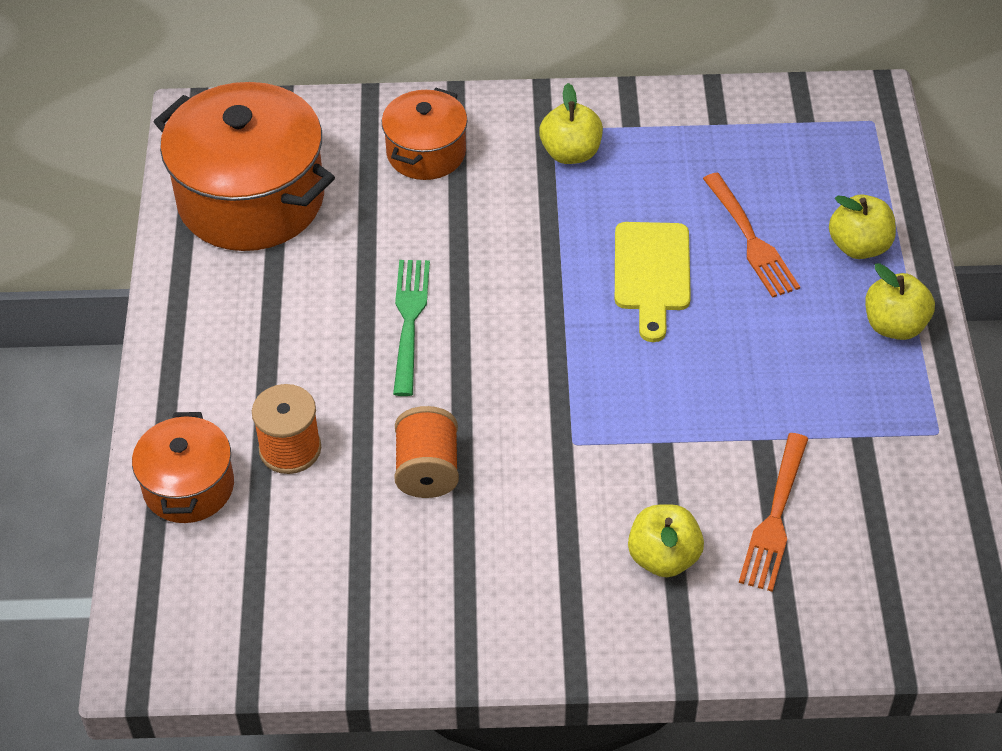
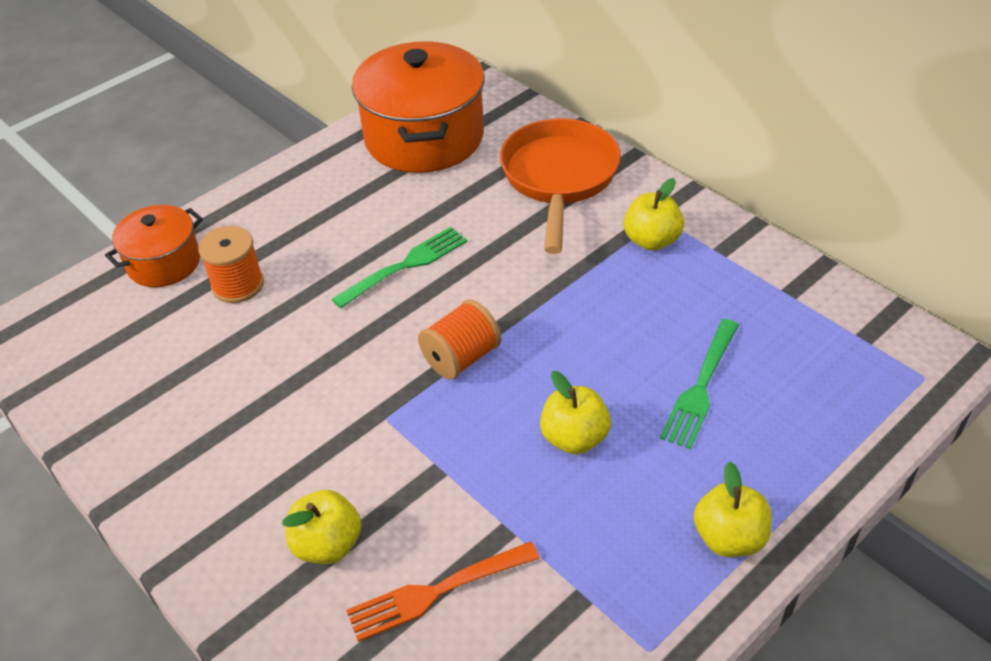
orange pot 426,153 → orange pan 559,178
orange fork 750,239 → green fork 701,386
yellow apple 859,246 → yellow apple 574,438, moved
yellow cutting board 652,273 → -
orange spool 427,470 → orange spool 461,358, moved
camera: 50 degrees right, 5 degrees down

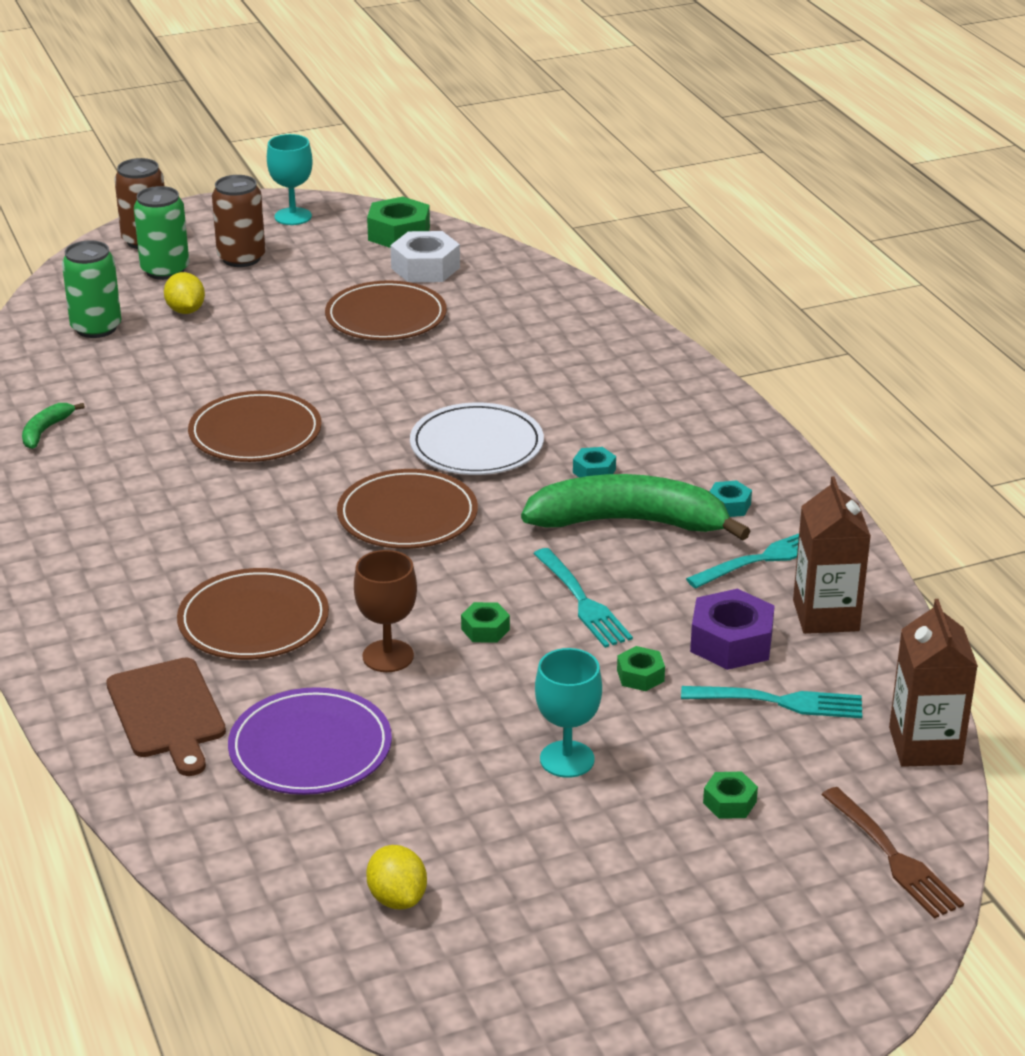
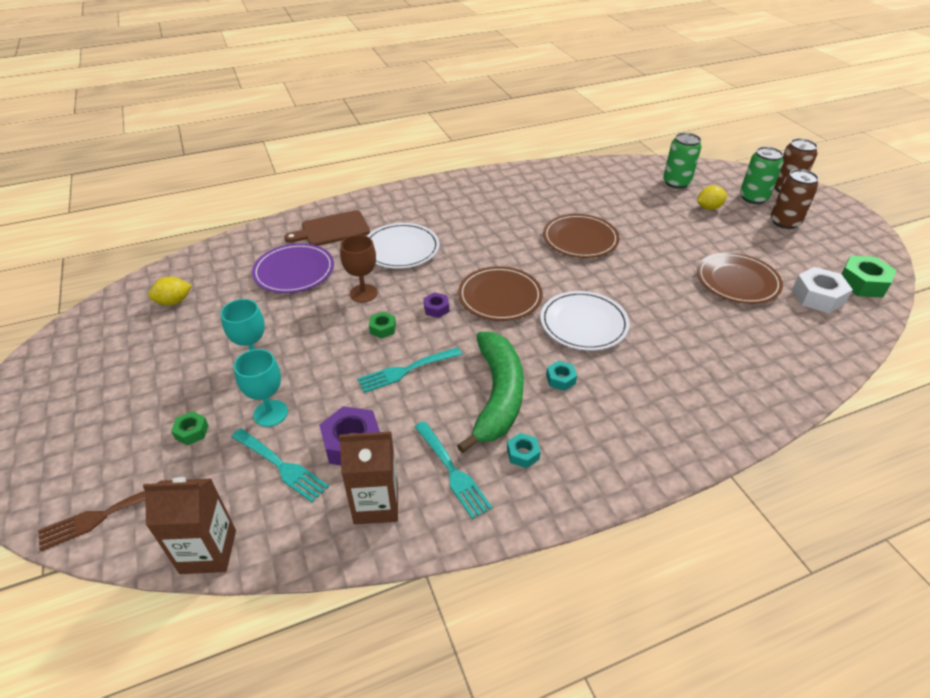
turquoise goblet 293,216 → turquoise goblet 270,413, moved
green banana 45,431 → -
brown plate 253,620 → white plate 401,249
green nut 640,675 → -
turquoise fork 780,702 → turquoise fork 281,466, 60 degrees counterclockwise
- → purple nut 436,309
camera: 90 degrees right, 10 degrees up

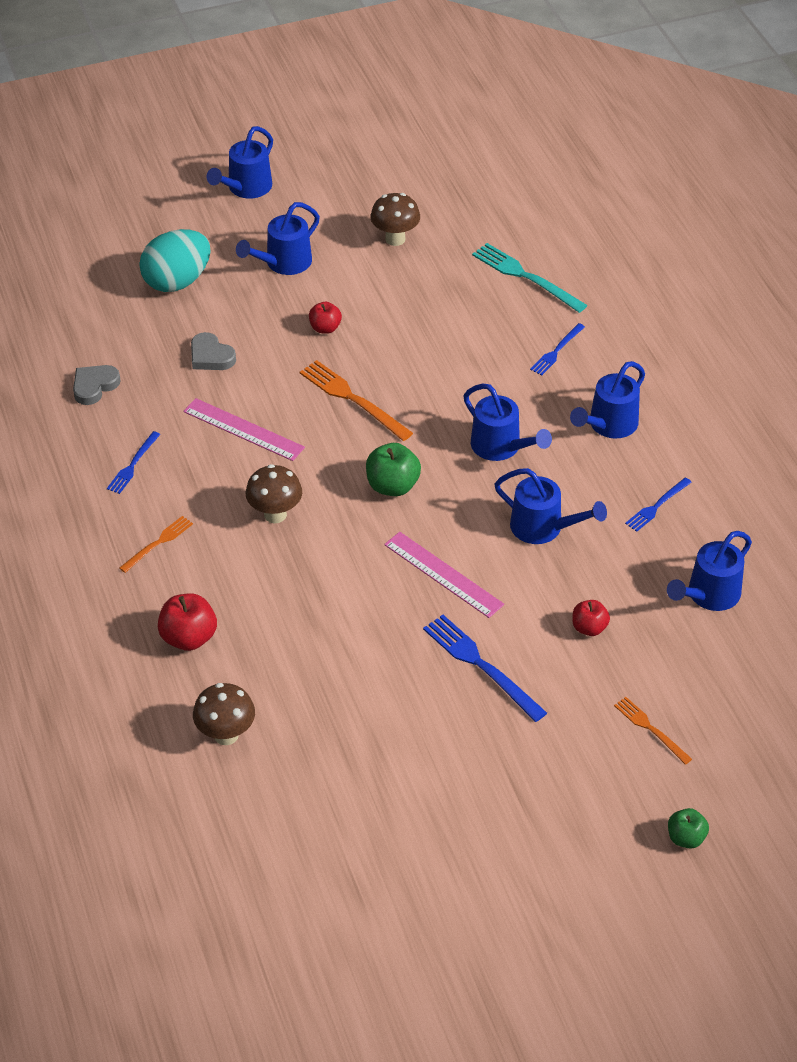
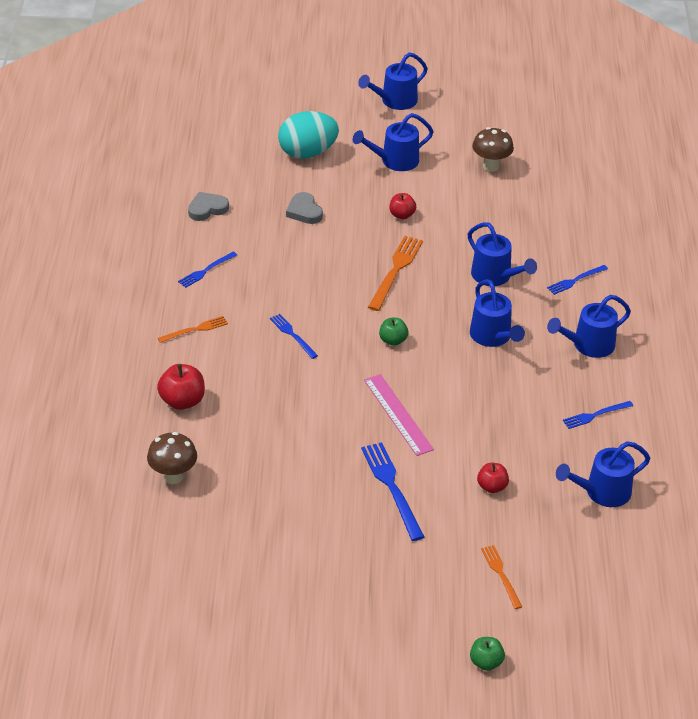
turquoise fork 526,277 → -
orange fork 353,399 → orange fork 396,271, 45 degrees clockwise
pink ruler 243,429 → -
green apple 392,486 → green apple 393,340, x0.64
brown mushroom 275,514 → blue fork 292,335
blue watering can 544,528 → blue watering can 495,277, moved
camera: 20 degrees right, 5 degrees down

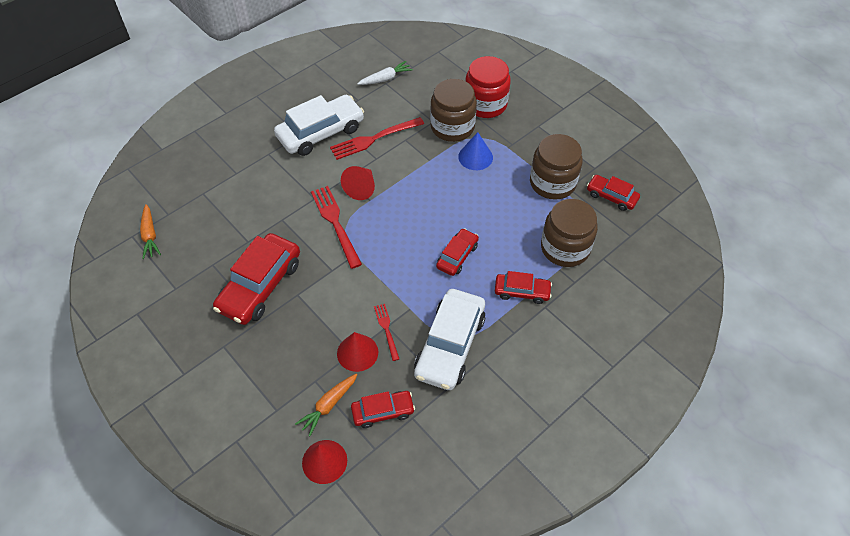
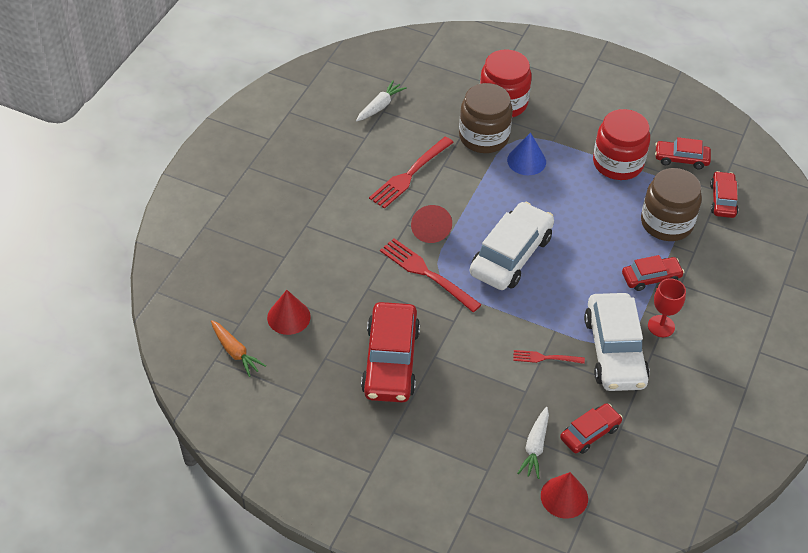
white car 321,133 → white car 511,255, moved
brown jar 552,183 → red jar 618,163
red car 457,256 → red car 723,200, moved
red fork 386,329 → red fork 545,358, 45 degrees counterclockwise
red cone 357,352 → red cone 288,317, moved
orange carrot 328,405 → white carrot 535,447
- → red goblet 661,326
camera: 25 degrees left, 5 degrees down

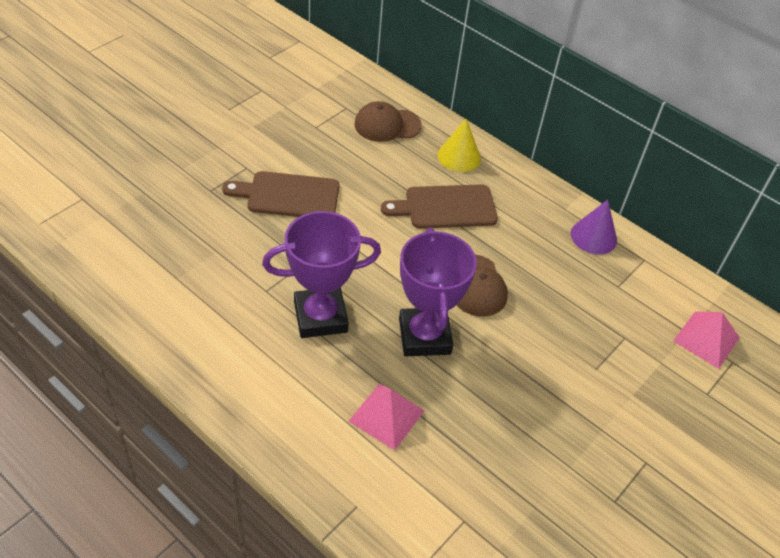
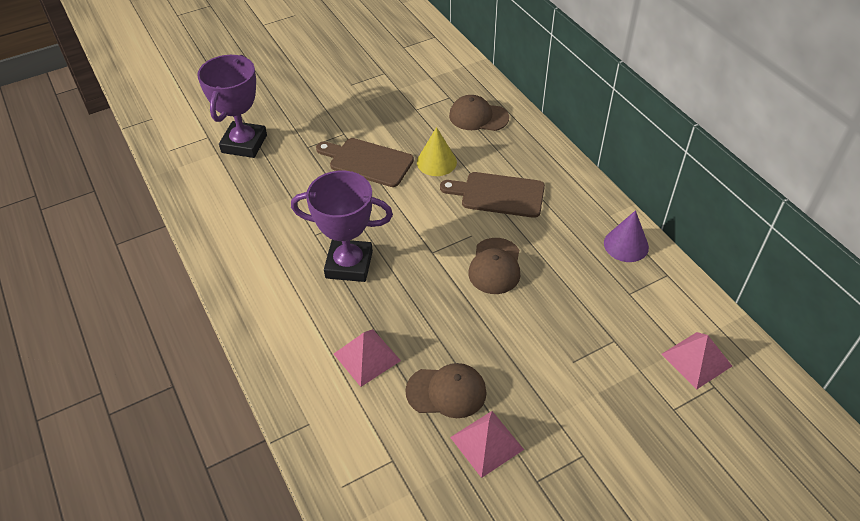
yellow cone 459,156 → yellow cone 436,162, moved
purple trophy 424,336 → purple trophy 244,144, moved
- → brown cap 446,392
- → pink pyramid 487,443
camera: 25 degrees right, 0 degrees up

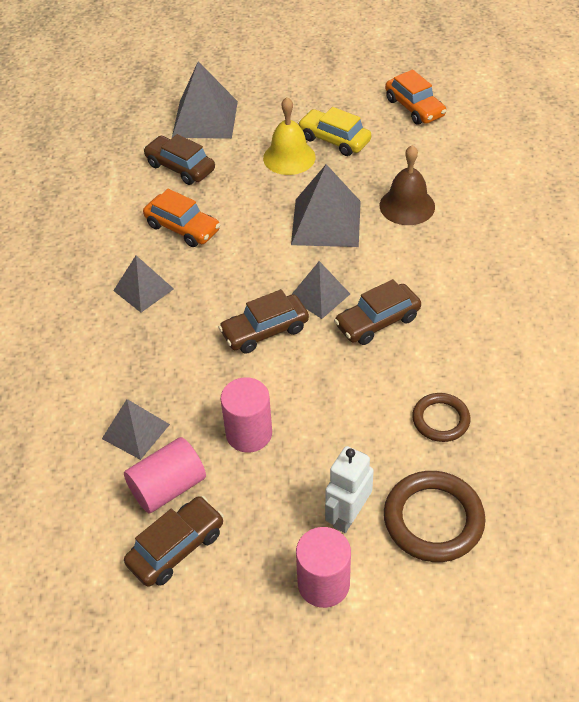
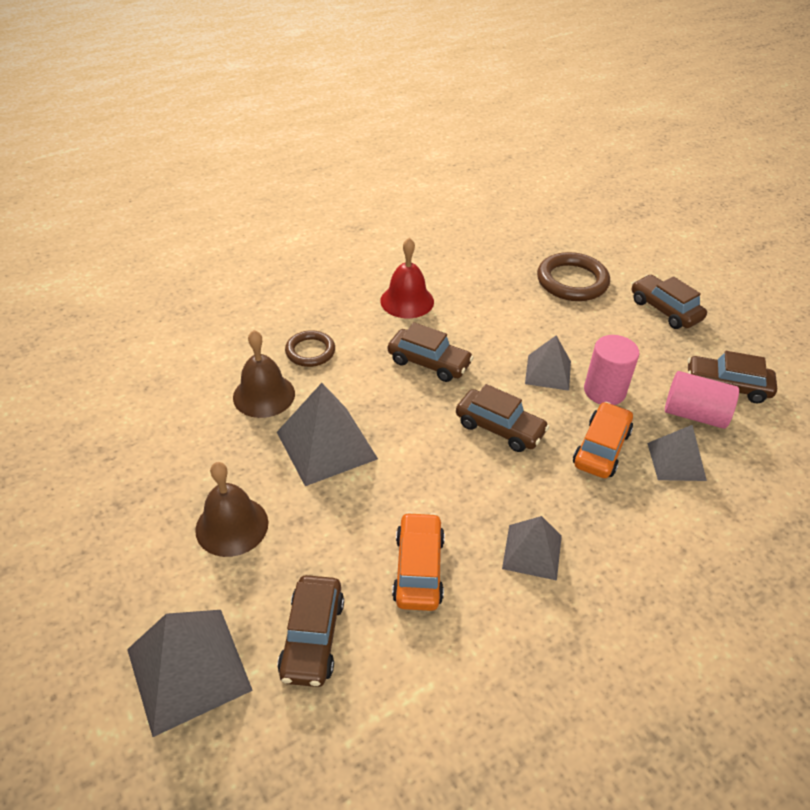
orange car 414,108 → orange car 601,448, moved
yellow bell 289,157 → brown bell 232,526
yellow car 334,140 → -
grey pyramid 319,295 → grey pyramid 548,372, moved
brown ring 440,420 → brown ring 310,351, moved
white robot 348,515 → -
pink cylinder 323,584 → brown car 665,310
- → red bell 407,301
camera: 125 degrees left, 5 degrees down

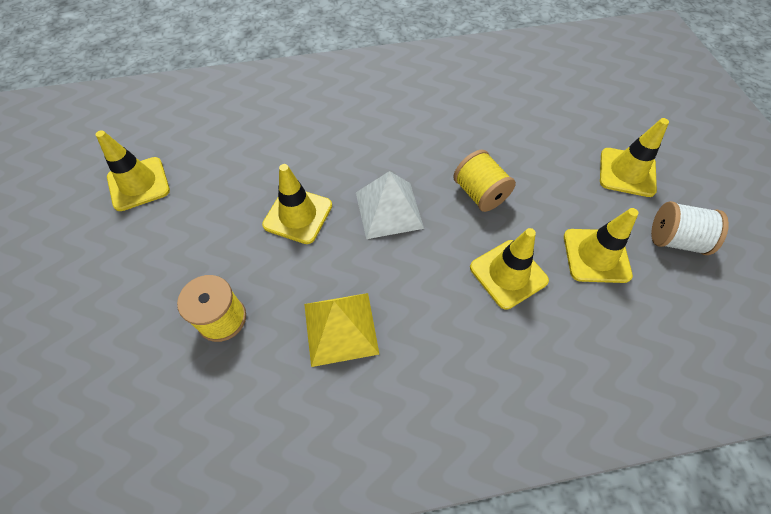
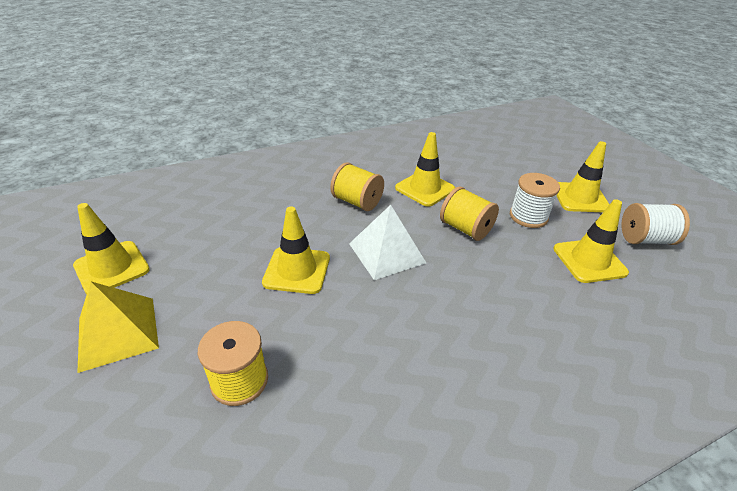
yellow traffic cone 508,274 → yellow traffic cone 425,188, moved
yellow pyramid 340,328 → yellow pyramid 117,332, moved
- → yellow spool 357,202
- → white spool 528,216
camera: 15 degrees left, 20 degrees down

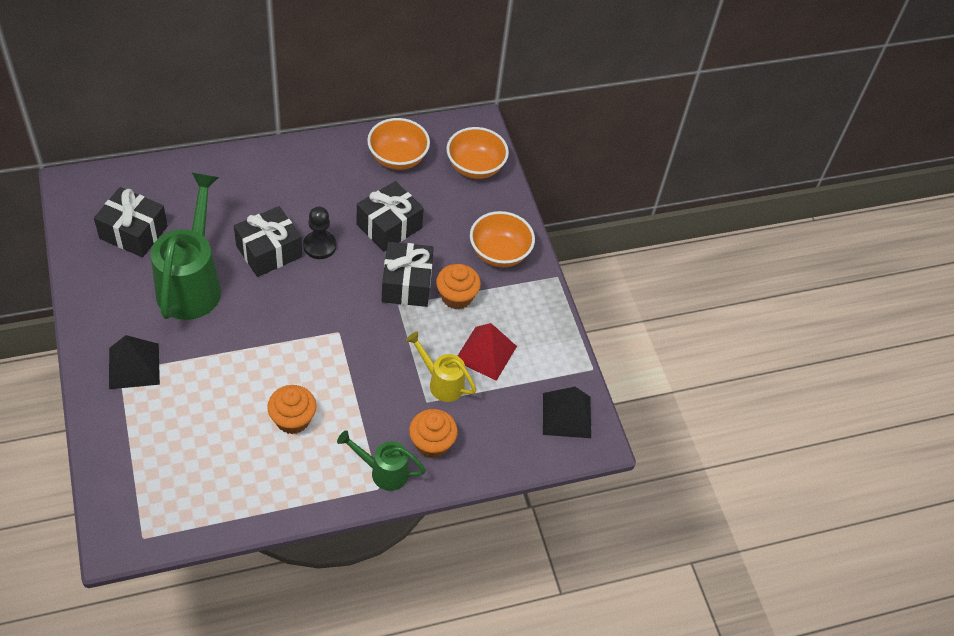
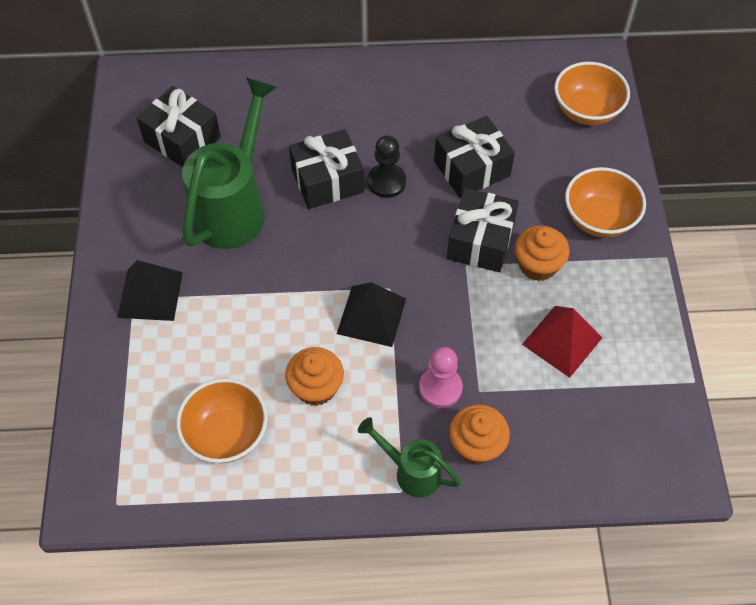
orange bowl 397,158 → orange bowl 226,434, moved
yellow watering can 441,382 → -
black pyramid 567,415 → black pyramid 371,316, moved
- → pink pawn 440,388
camera: 20 degrees right, 5 degrees up

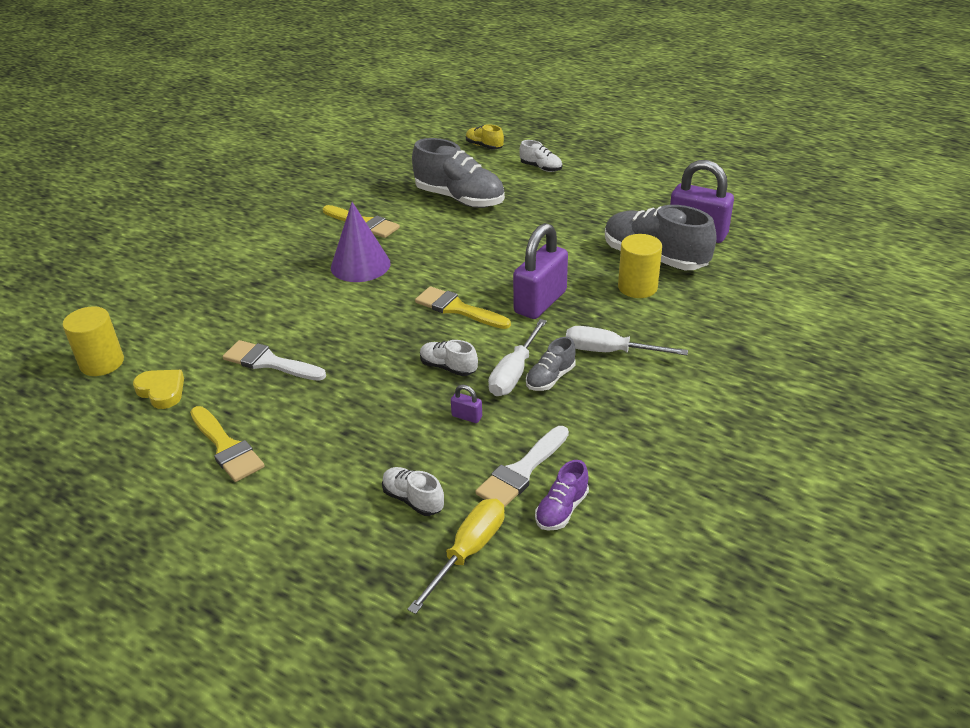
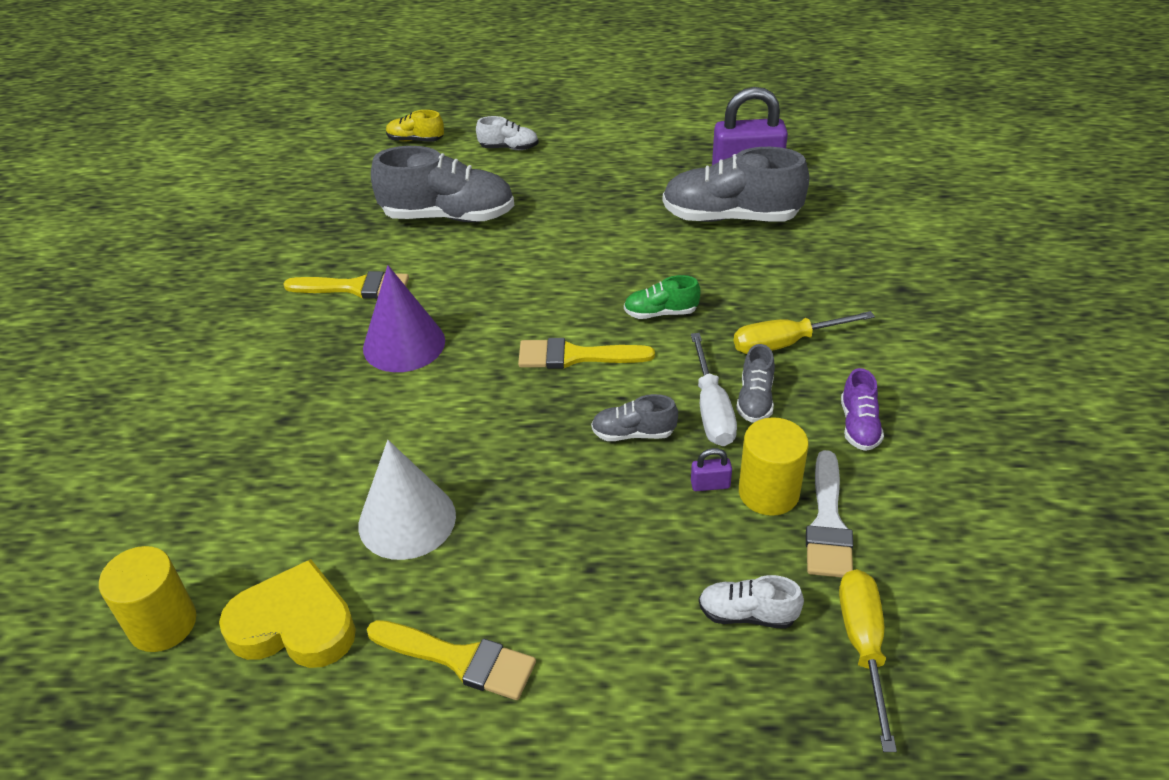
purple padlock 540,302 → green shoe 660,313
yellow cylinder 637,287 → yellow cylinder 768,492, moved
white screwdriver 609,352 → yellow screwdriver 785,343
white brush 269,362 → white cone 407,520
white shoe 448,367 → grey shoe 633,433
yellow heart 162,391 → yellow heart 294,624, x1.57
purple shoe 561,510 → purple shoe 859,426, moved
camera: 30 degrees left, 5 degrees up

